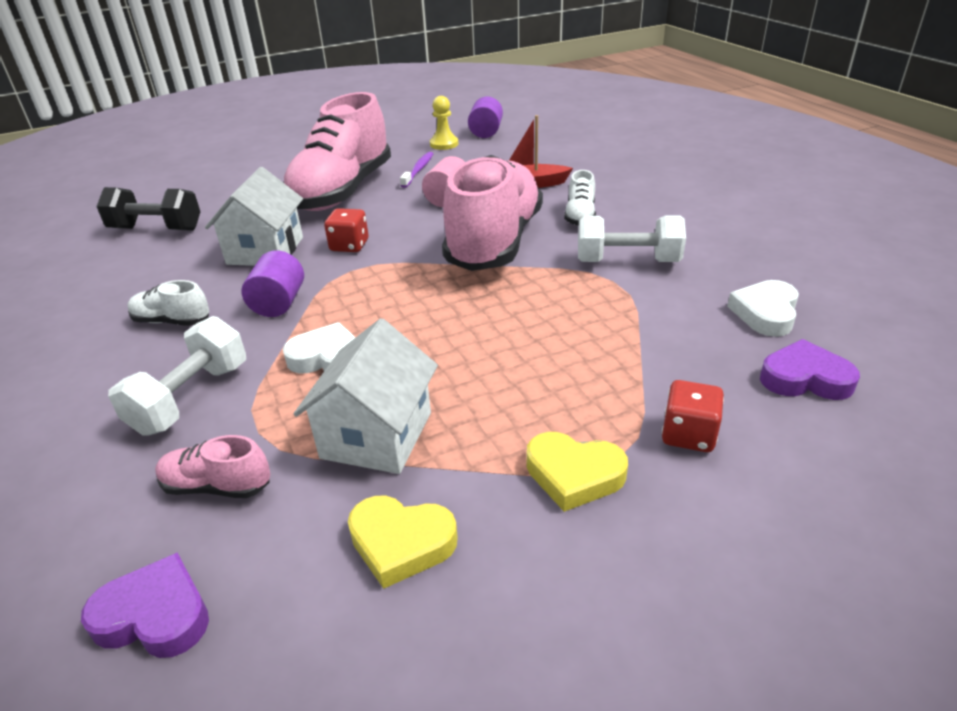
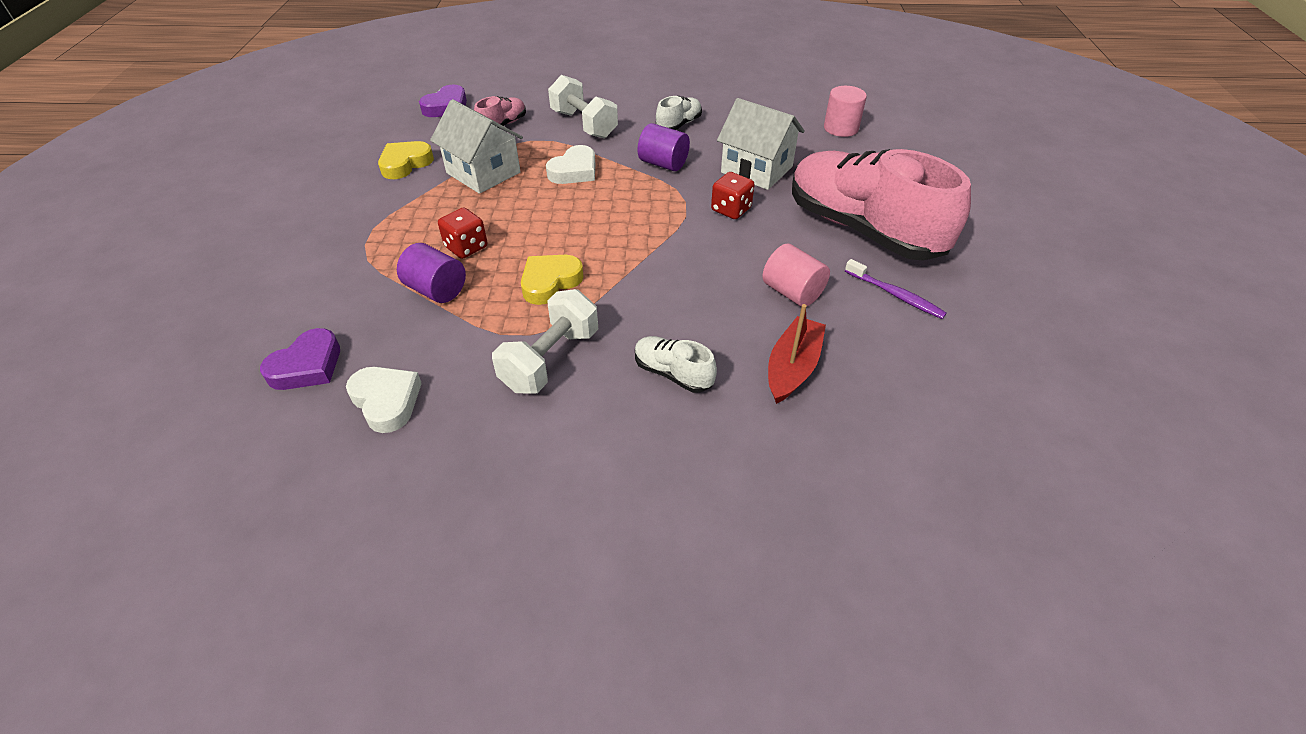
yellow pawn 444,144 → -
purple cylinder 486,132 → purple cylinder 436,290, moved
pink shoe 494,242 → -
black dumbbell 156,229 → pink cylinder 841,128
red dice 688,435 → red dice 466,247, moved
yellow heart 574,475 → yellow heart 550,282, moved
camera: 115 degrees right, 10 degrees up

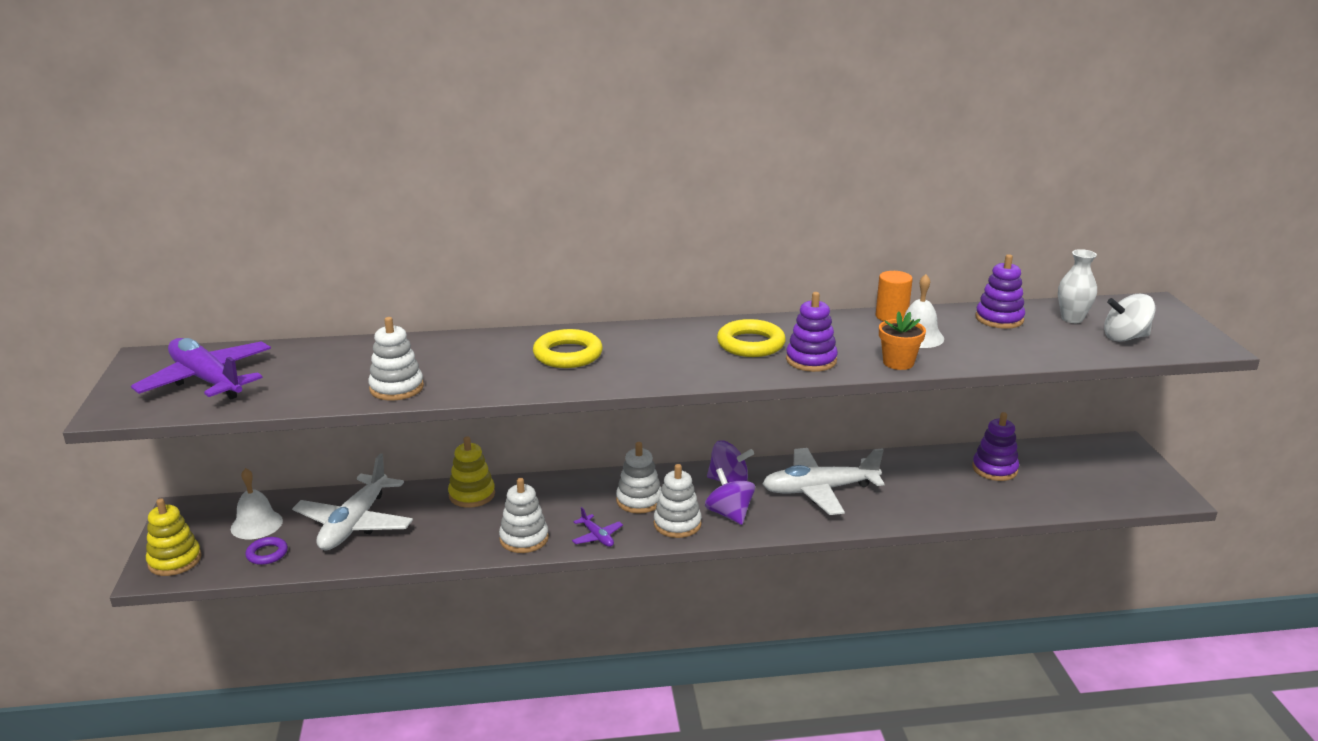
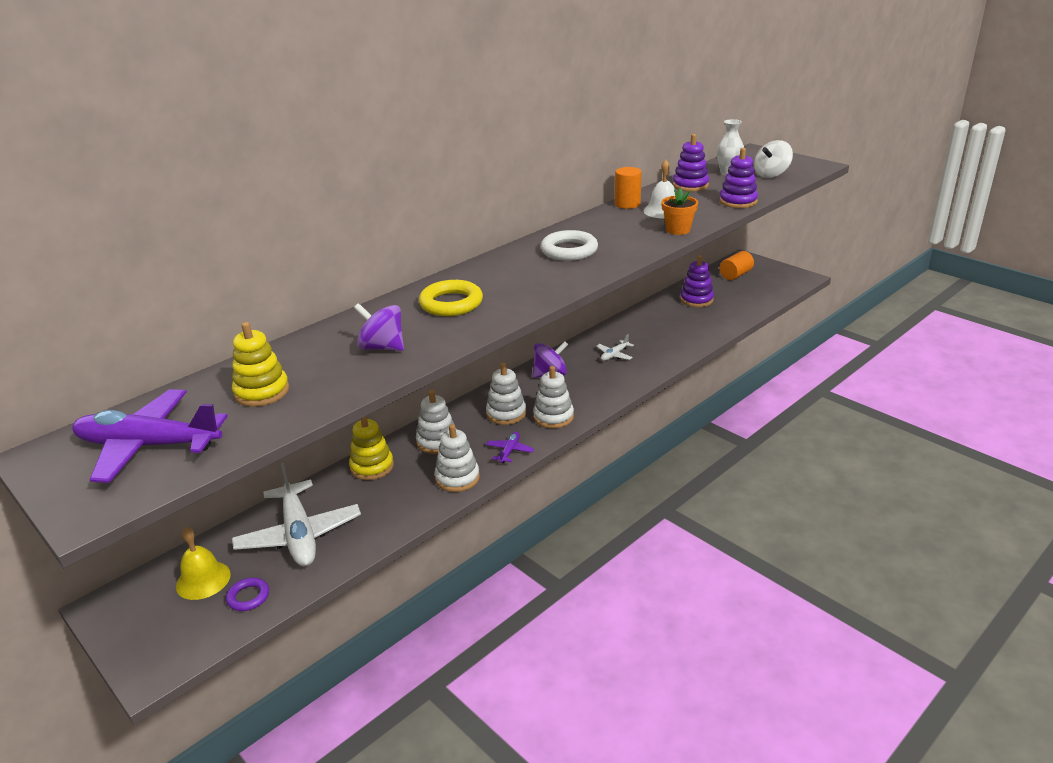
purple stacking toy 811,360 → purple stacking toy 738,201, moved
white stacking toy 396,388 → white stacking toy 437,442, moved
yellow ring 750,344 → white ring 569,250
white plane 819,490 → white plane 614,355, x0.44
white bell 256,524 → yellow bell 203,580
purple spinning top 729,514 → purple spinning top 382,347, moved
yellow stacking toy 175,561 → yellow stacking toy 262,392, moved
purple plane 597,537 → purple plane 509,451, 90 degrees counterclockwise
- → orange cylinder 735,275
camera: 35 degrees left, 5 degrees up

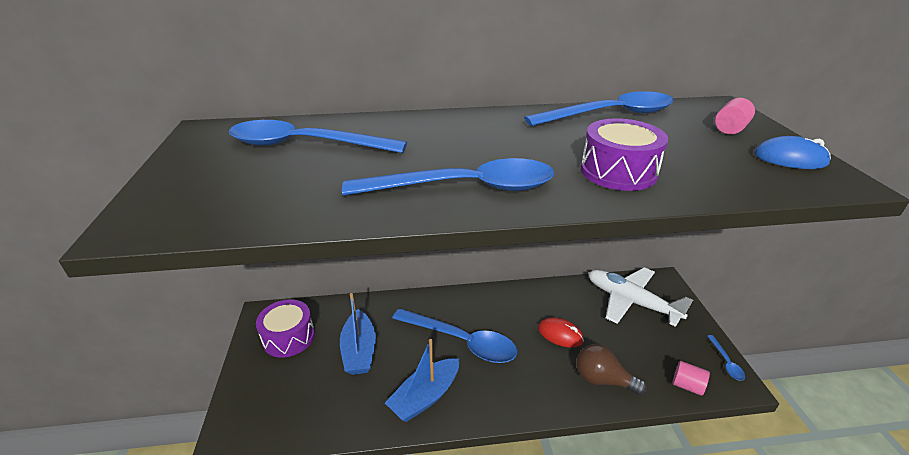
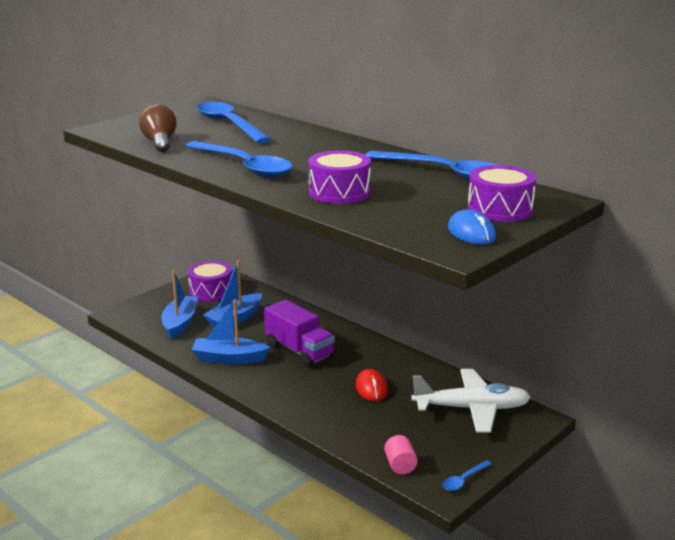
pink cylinder 730,129 → purple drum 500,209
white plane 630,301 → white plane 472,409, 90 degrees clockwise
blue spoon 461,341 → purple truck 299,351
brown light bulb 602,380 → brown light bulb 160,142, moved
- → blue boat 180,323
camera: 50 degrees right, 10 degrees down

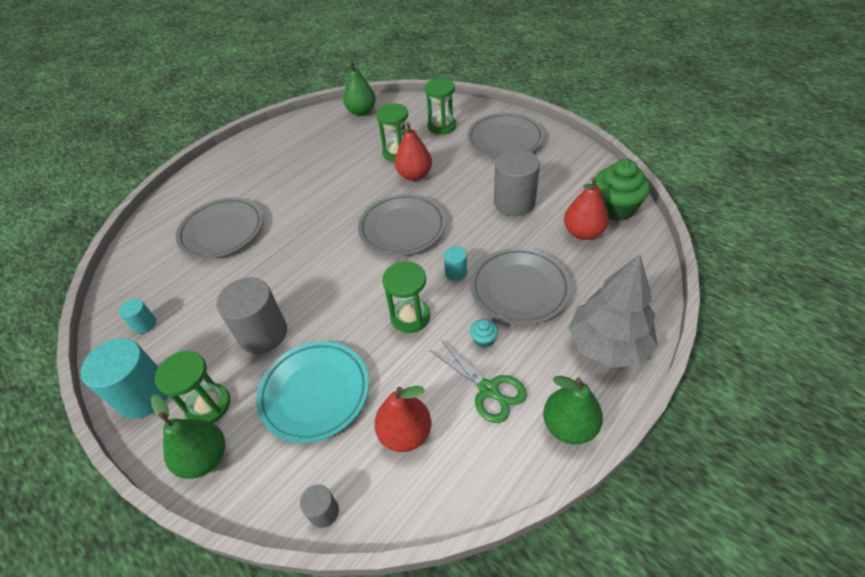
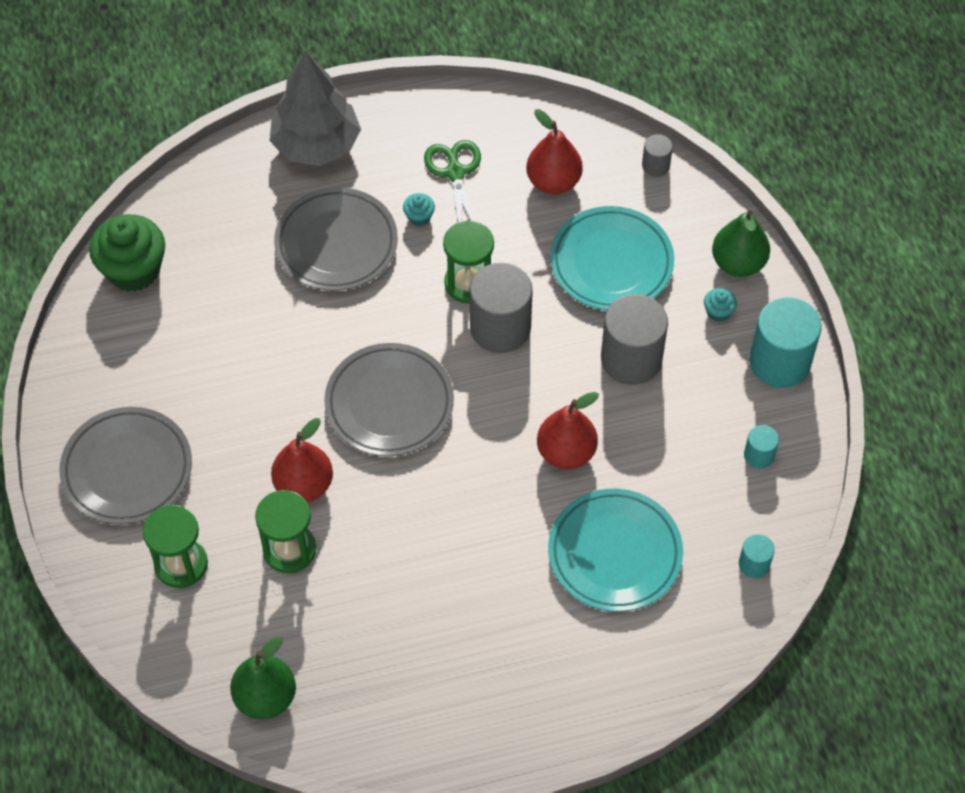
grey cylinder 514,202 → grey cylinder 500,328, moved
red pear 583,232 → red pear 566,452, moved
grey plate 222,231 → turquoise plate 614,553
turquoise cylinder 456,272 → turquoise cylinder 754,564, moved
green hourglass 208,405 → turquoise cupcake 718,312
green pear 569,426 → -
camera: 150 degrees left, 10 degrees up

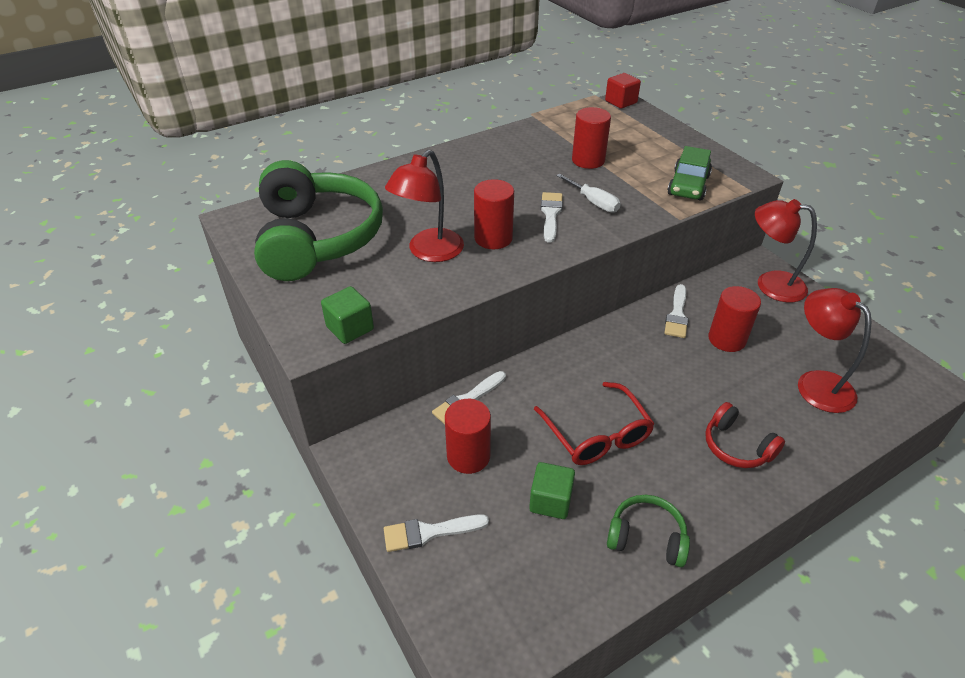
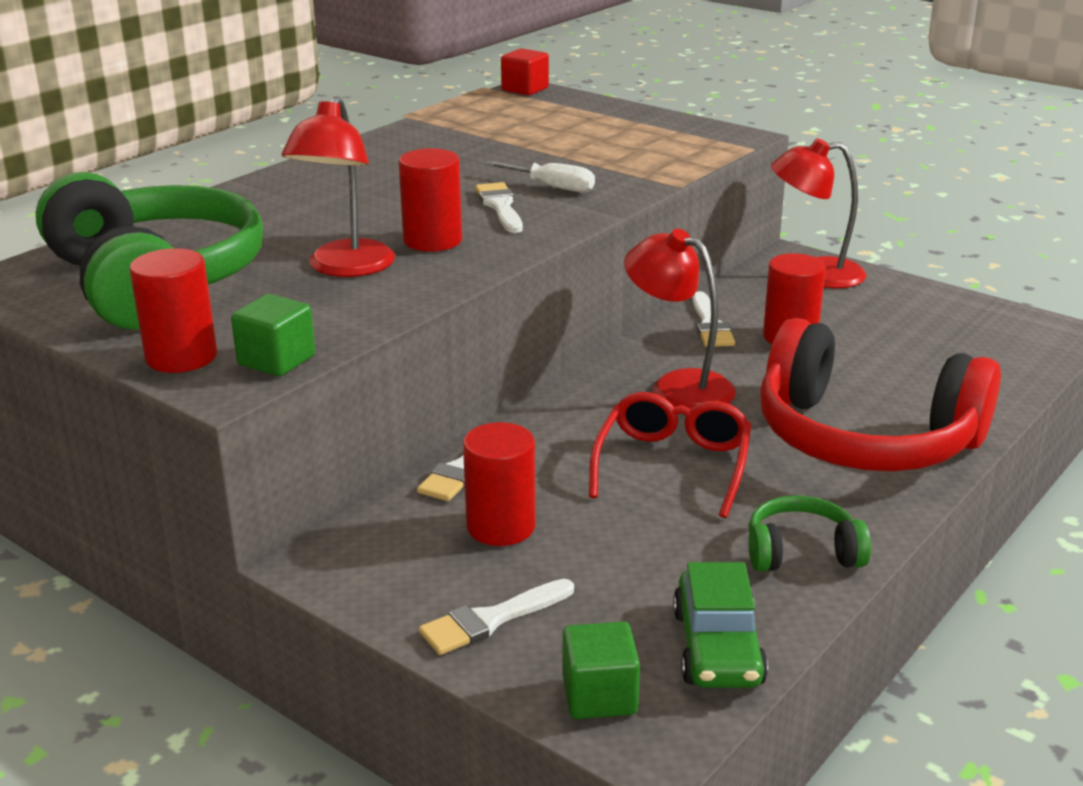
red cylinder 588,160 → red cylinder 181,357, moved
green car 688,185 → green car 717,648, moved
red lamp 816,383 → red lamp 678,386, moved
red glasses 597,434 → red glasses 673,465, 120 degrees counterclockwise
red headphones 736,446 → red headphones 864,438, x2.23
green cube 550,501 → green cube 599,696, moved
camera: 20 degrees left, 15 degrees down

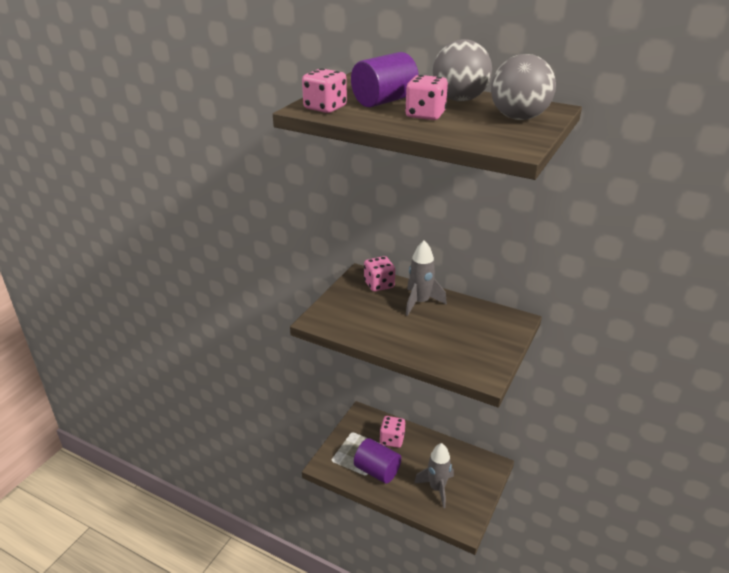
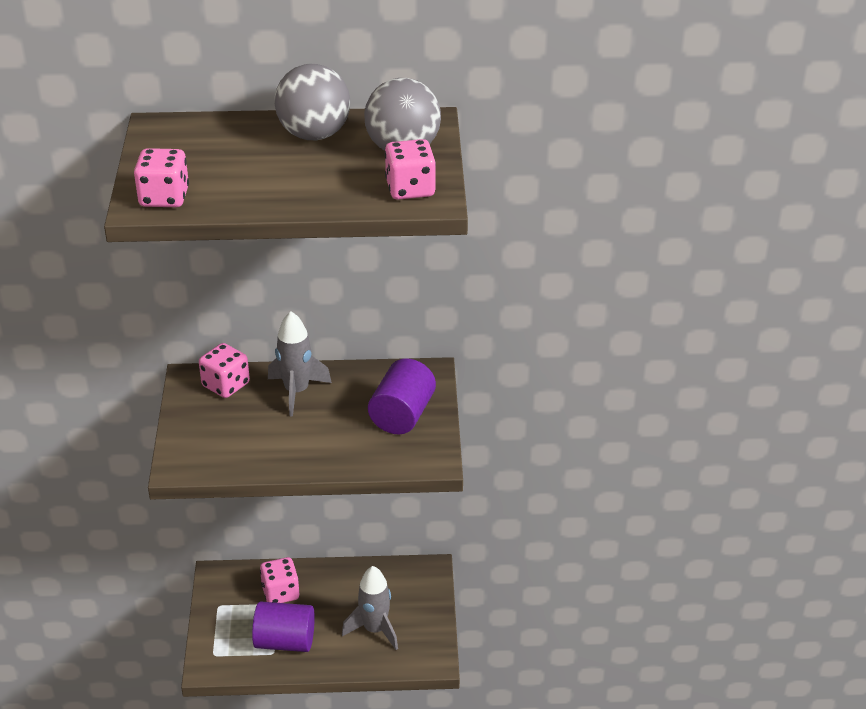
purple cylinder 384,101 → purple cylinder 402,415, moved
pink dice 425,115 → pink dice 410,189, moved
camera: 30 degrees left, 5 degrees up

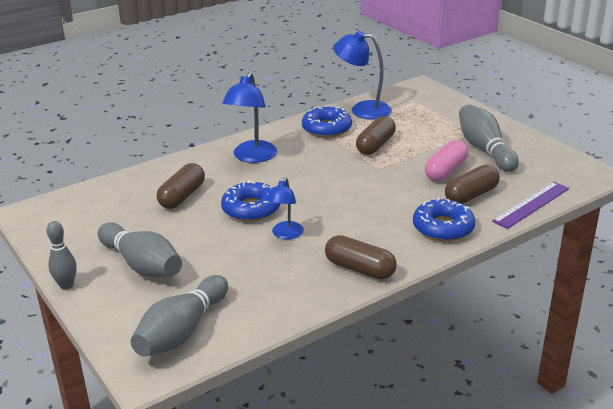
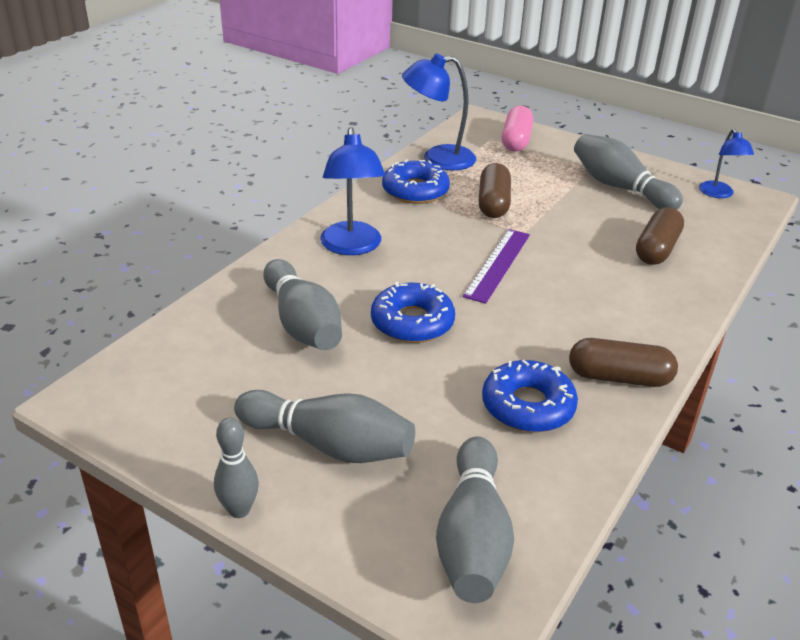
pink capsule 445,171 → pink capsule 516,141, moved
brown capsule 182,196 → grey bowling pin 302,323
blue lamp 285,234 → blue lamp 718,194, moved
purple ruler 531,204 → purple ruler 497,264, moved
blue donut 443,227 → blue donut 528,406, moved
camera: 25 degrees left, 5 degrees up

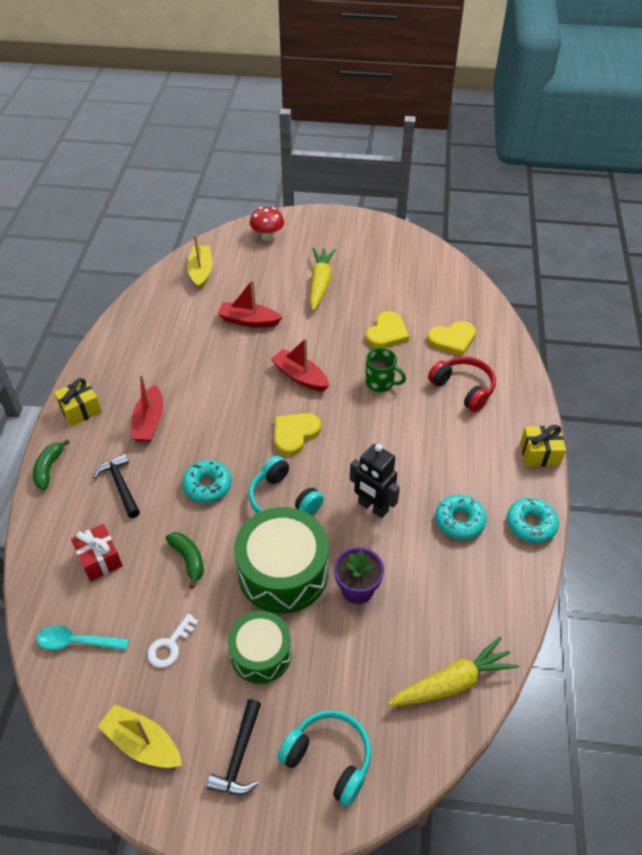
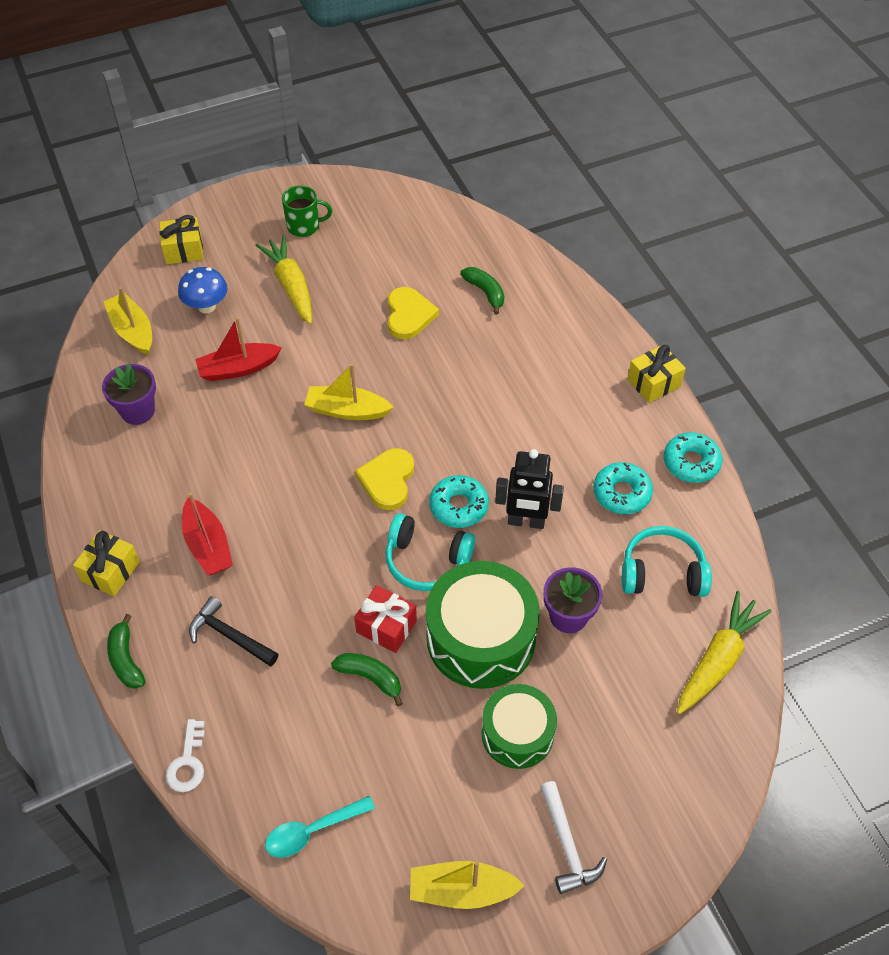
red mushroom 267,236 → yellow gift 184,250
yellow heart 452,339 → green banana 485,292
red boat 300,377 → yellow boat 347,410
green mug 380,382 → green mug 304,226, moved
red headphones 463,388 → -
turquoise donut 207,485 → turquoise donut 458,506, moved
red gift 100,559 → red gift 386,626, moved
white key 170,645 → white key 187,762, moved
black hammer 239,756 → white hammer 567,845
turquoise headphones 329,758 → turquoise headphones 662,572, moved
- → blue mushroom 206,306
- → purple flower pot 138,411
camera: 30 degrees left, 5 degrees up

